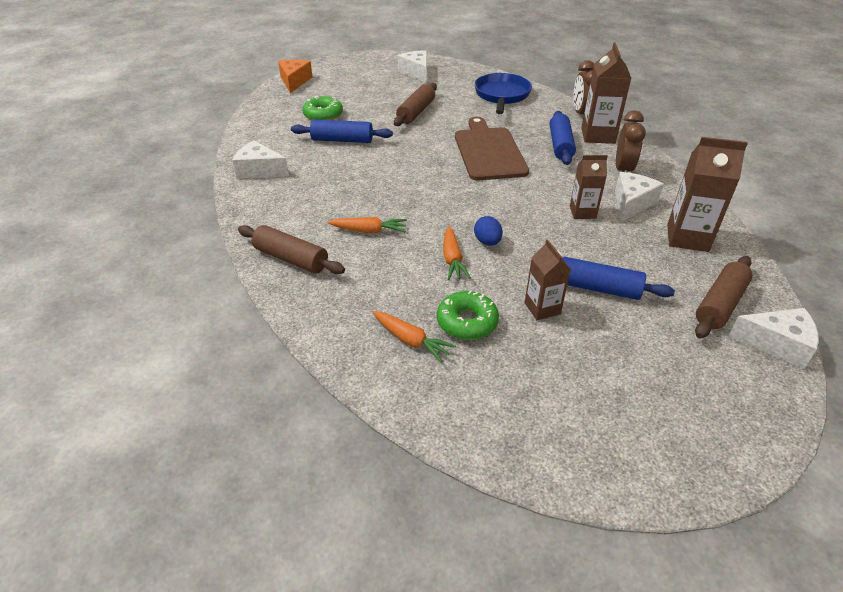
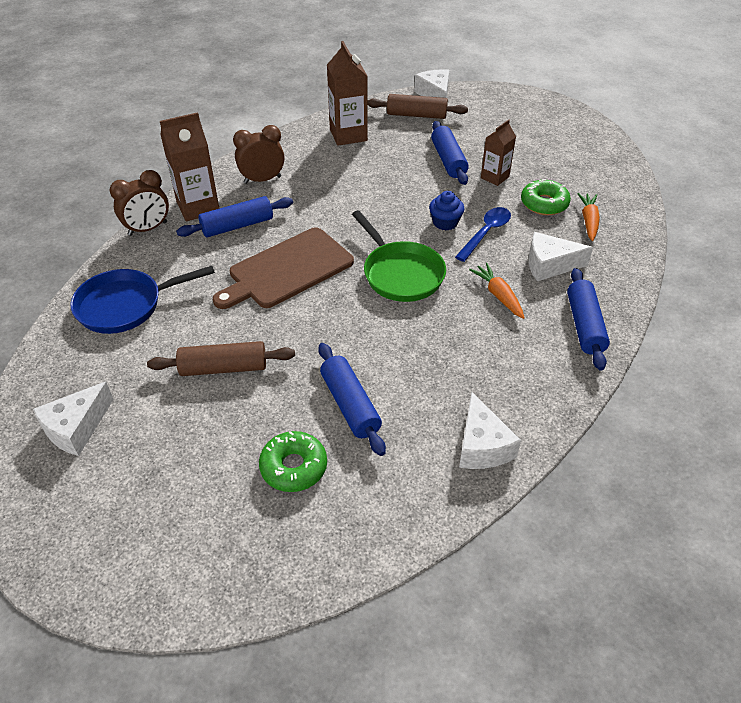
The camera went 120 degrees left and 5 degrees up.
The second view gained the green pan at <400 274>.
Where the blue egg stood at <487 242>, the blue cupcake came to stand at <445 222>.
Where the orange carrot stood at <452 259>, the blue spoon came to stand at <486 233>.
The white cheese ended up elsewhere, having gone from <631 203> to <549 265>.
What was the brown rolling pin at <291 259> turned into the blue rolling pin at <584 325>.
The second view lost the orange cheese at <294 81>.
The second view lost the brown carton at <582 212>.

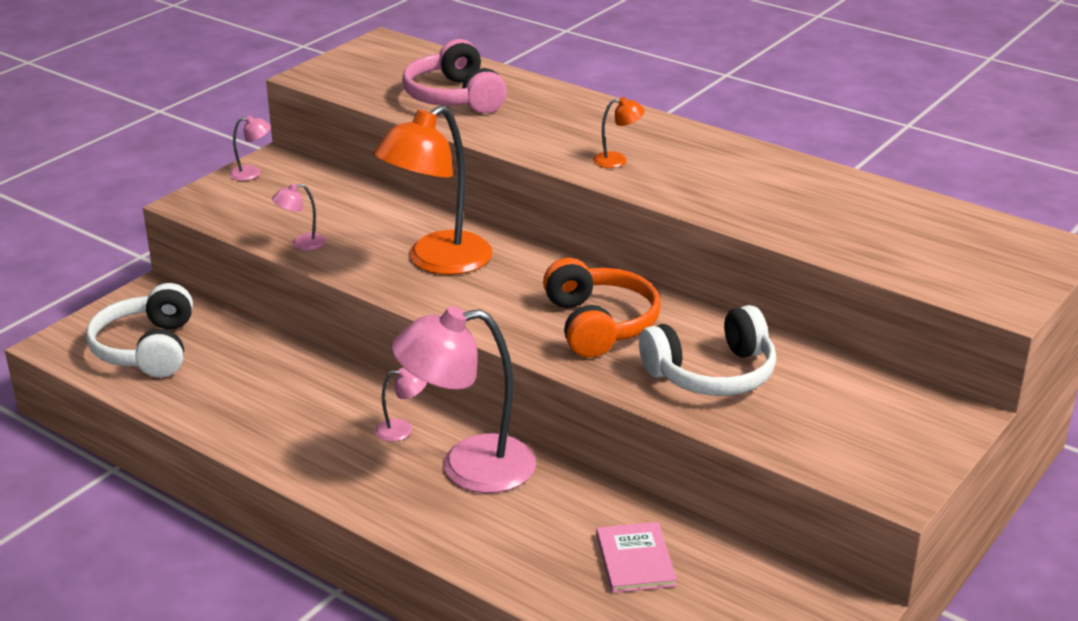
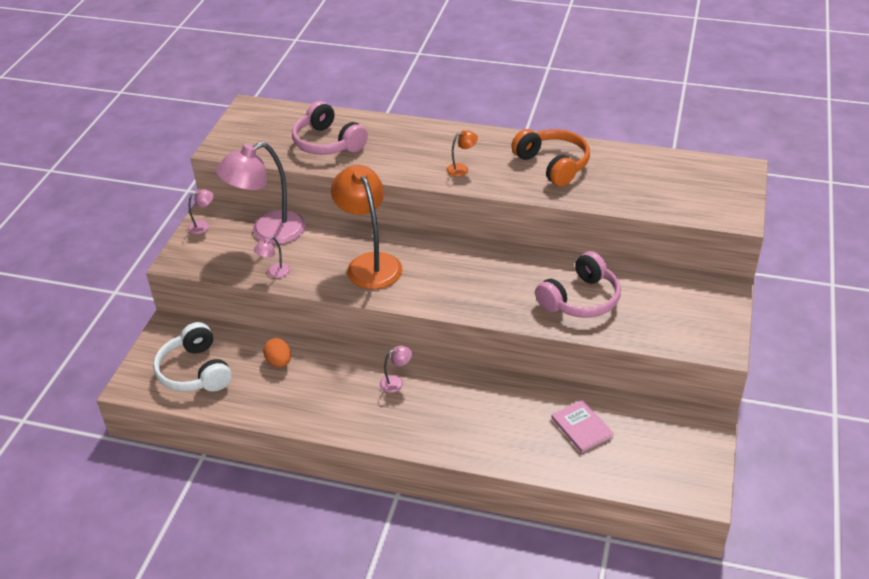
The camera went 20 degrees left and 10 degrees up.
The pink lamp ended up elsewhere, having gone from <468 467> to <268 232>.
The second view gained the orange egg at <279 362>.
The orange lamp at <437 261> ended up facing another way, 135 degrees clockwise from before.
The orange headphones ended up elsewhere, having gone from <599 324> to <553 165>.
What was the white headphones at <712 374> turned into the pink headphones at <580 299>.

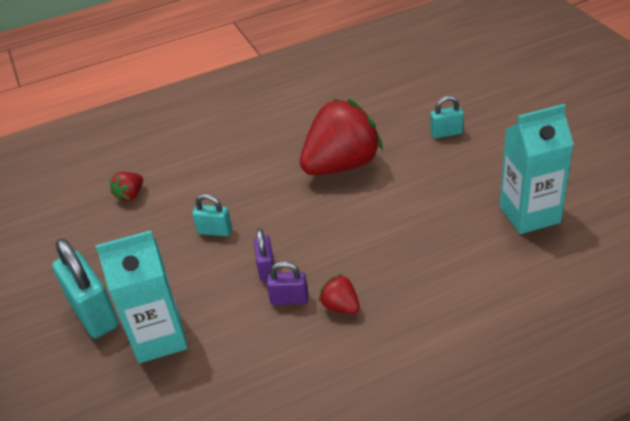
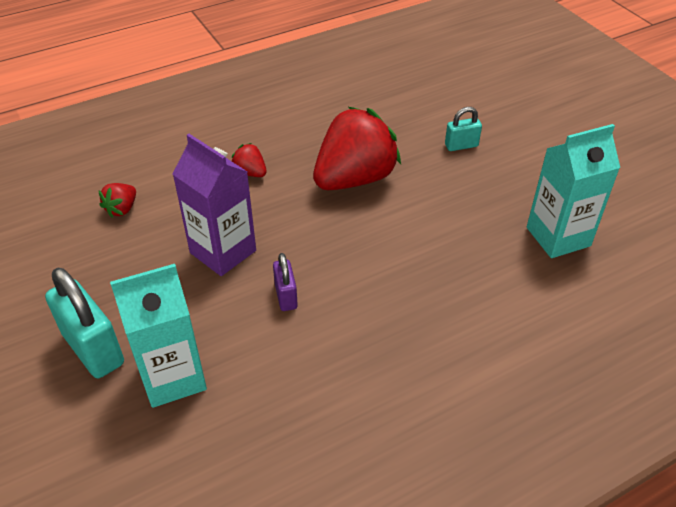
The camera went 10 degrees left and 5 degrees up.
Where the turquoise padlock stood at <215 231>, the purple carton came to stand at <223 252>.
The red strawberry ended up elsewhere, having gone from <341 306> to <250 173>.
The second view lost the purple padlock at <289 299>.

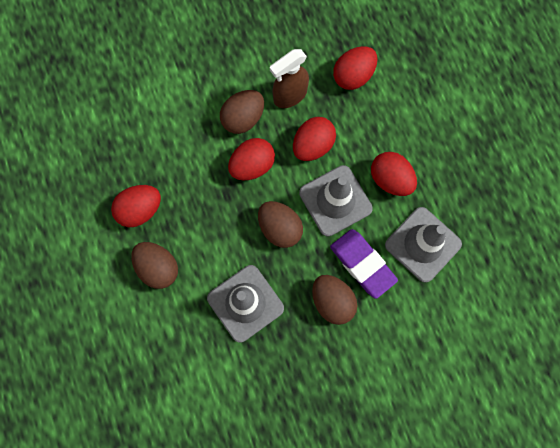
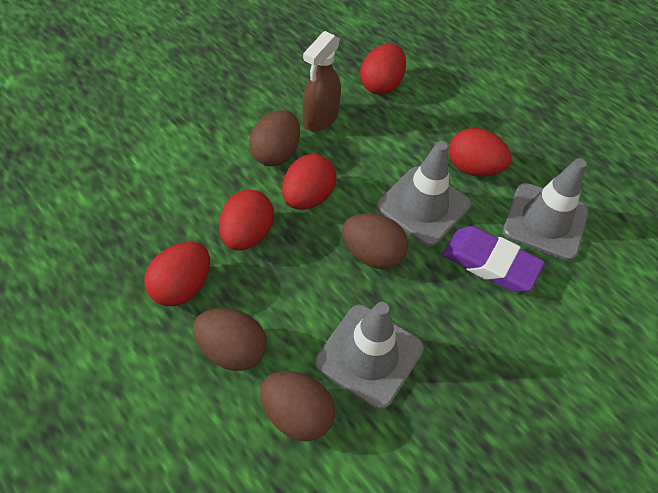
The camera went 25 degrees left and 20 degrees down.
The red egg ended up elsewhere, having gone from <313 145> to <247 234>.
The brown egg ended up elsewhere, having gone from <332 301> to <297 414>.

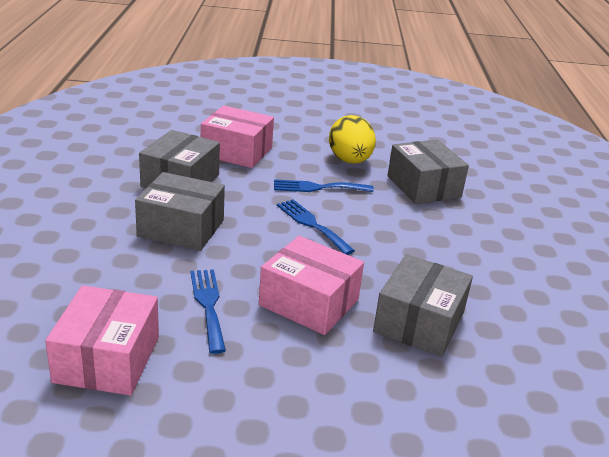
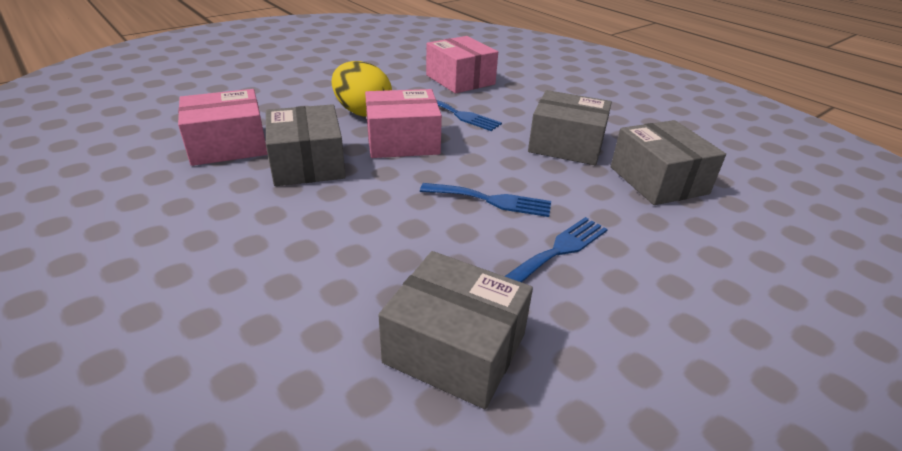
The camera went 140 degrees right and 5 degrees up.
The pink box ended up elsewhere, having gone from <236 151> to <228 145>.
The yellow egg ended up elsewhere, having gone from <350 161> to <362 112>.
The grey box at <181 228> ended up facing another way, 45 degrees clockwise from before.

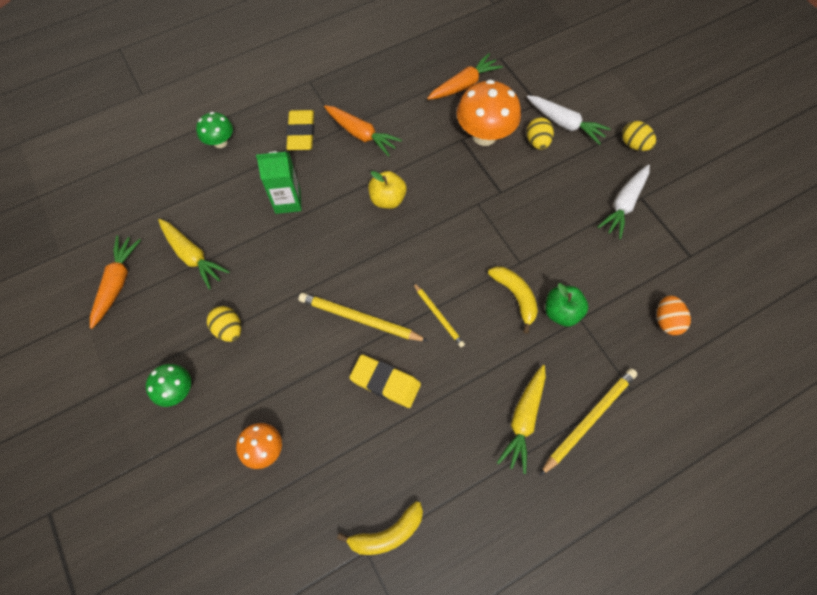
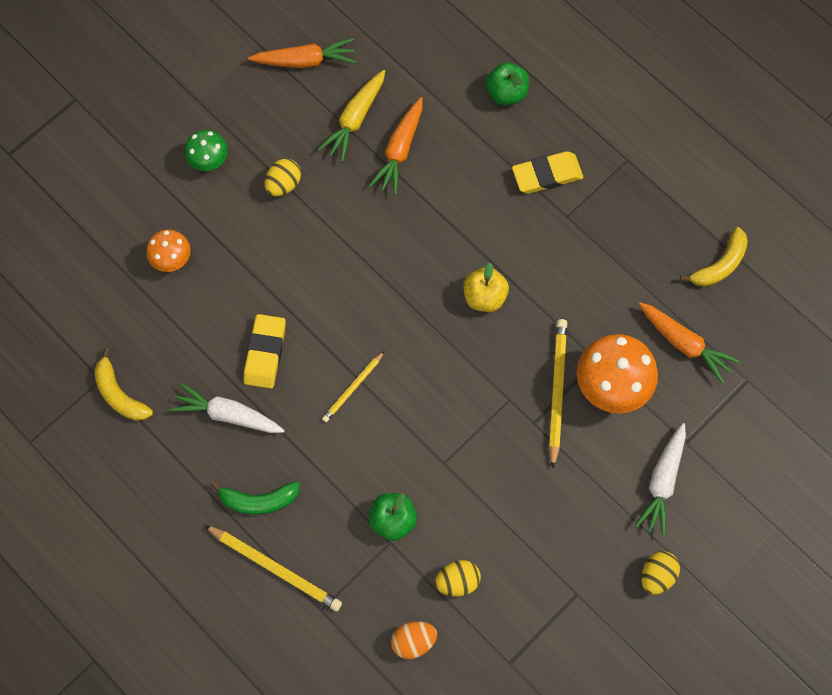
The camera went 75 degrees right and 5 degrees up.
The white carrot ended up elsewhere, having gone from <623 205> to <227 414>.
Where the yellow carrot stood at <523 420>, the green banana came to stand at <259 500>.
The orange carrot ended up elsewhere, having gone from <361 134> to <399 151>.
The yellow egg ended up elsewhere, having gone from <537 142> to <457 581>.
Where the green mushroom stood at <220 142>, the green apple came to stand at <506 93>.
The yellow pencil ended up elsewhere, having gone from <360 319> to <557 391>.
The yellow banana ended up elsewhere, having gone from <515 296> to <720 265>.
The second view lost the green carton at <288 201>.

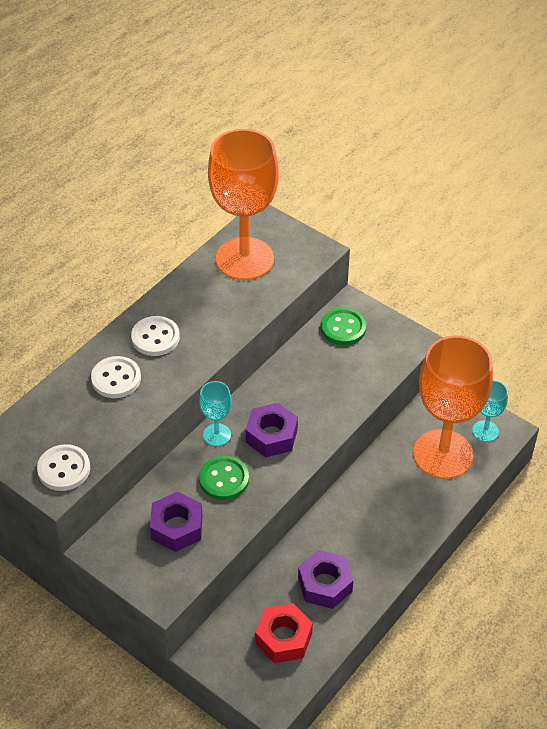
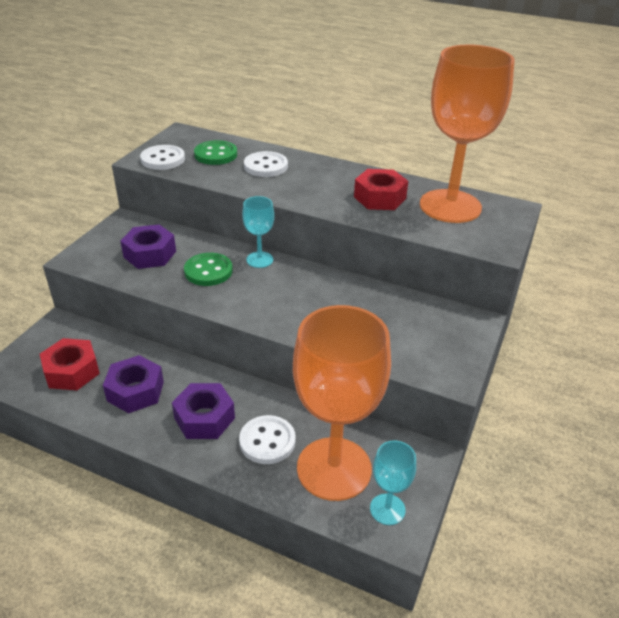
The camera went 75 degrees right and 10 degrees down.
The purple nut ended up elsewhere, having gone from <271 436> to <204 418>.
The green button ended up elsewhere, having gone from <343 328> to <215 154>.
The white button ended up elsewhere, having gone from <155 337> to <267 441>.
The second view gained the red nut at <379 198>.

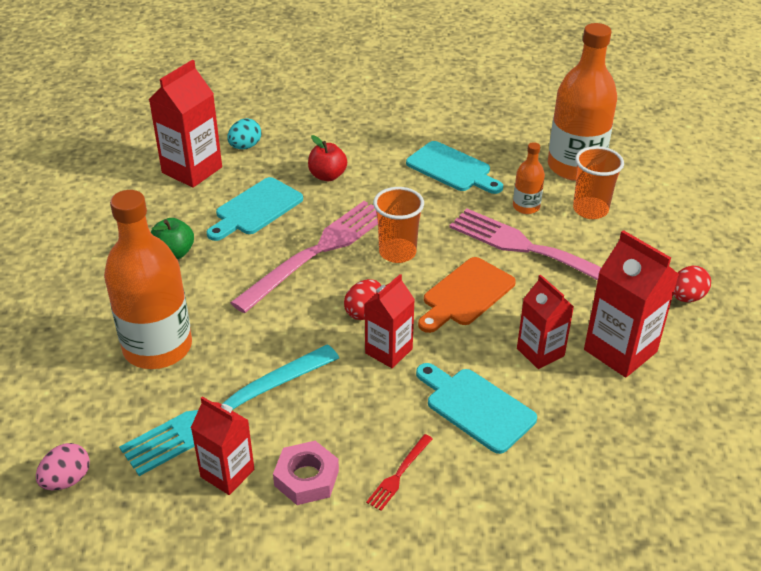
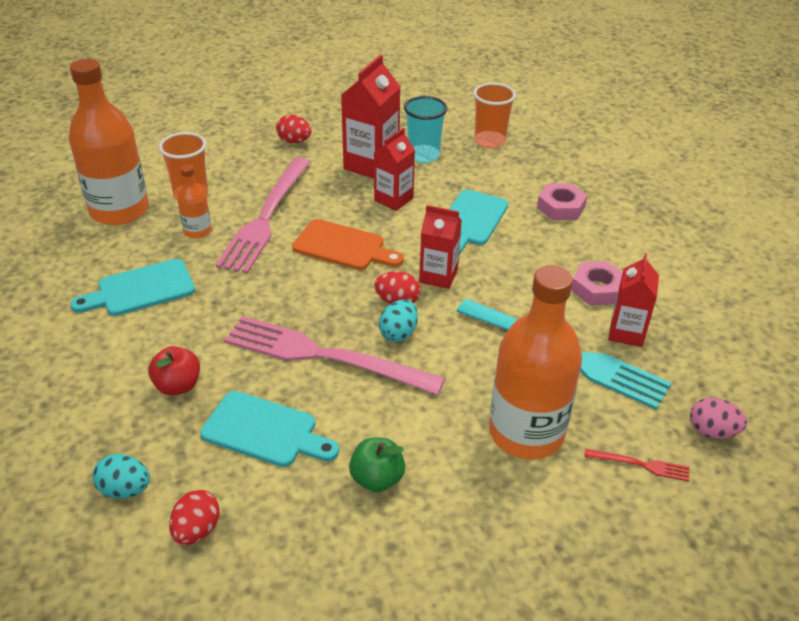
The camera went 110 degrees left and 0 degrees up.
The turquoise cutting board at <452 169> ended up facing another way, 135 degrees counterclockwise from before.
Where the red carton stood at <192 170>, the red egg came to stand at <197 530>.
The second view gained the turquoise egg at <398 333>.
The second view gained the turquoise cup at <423 155>.
The orange cup ended up elsewhere, having gone from <397 252> to <489 141>.
The second view gained the pink nut at <561 207>.
The red fork ended up elsewhere, having gone from <399 474> to <640 465>.

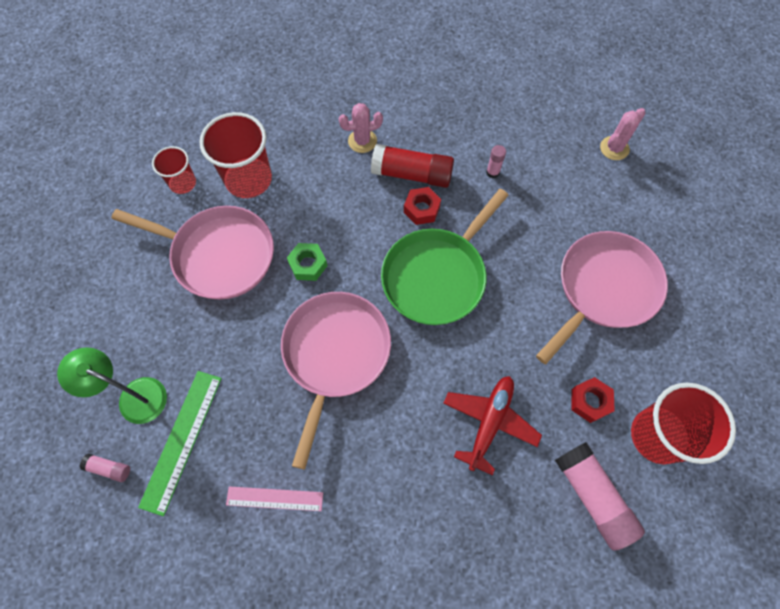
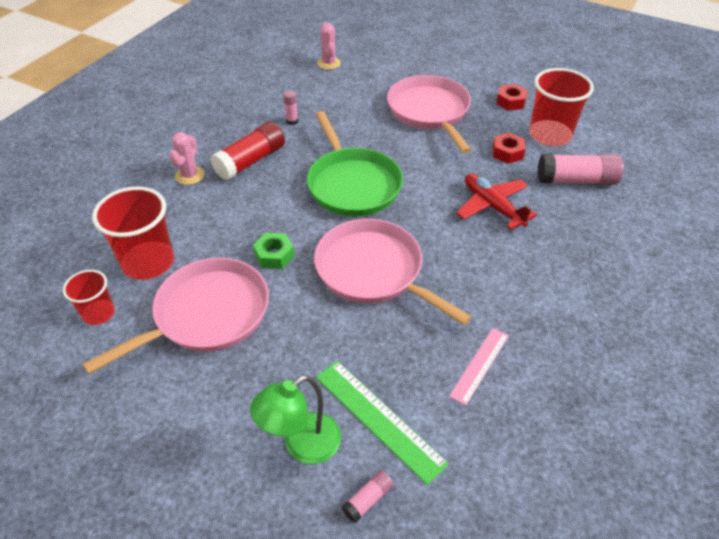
The camera went 60 degrees left and 20 degrees down.
The red nut ended up elsewhere, having gone from <421 209> to <511 102>.

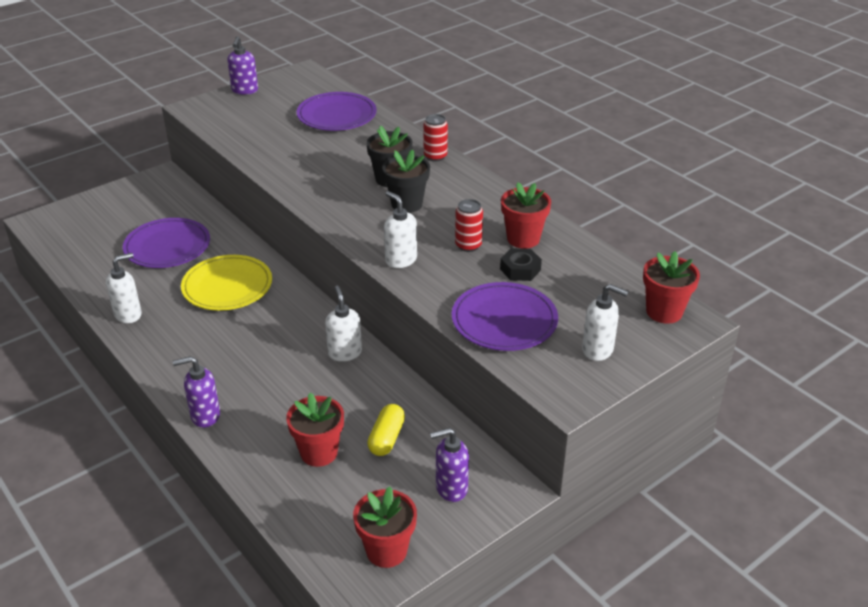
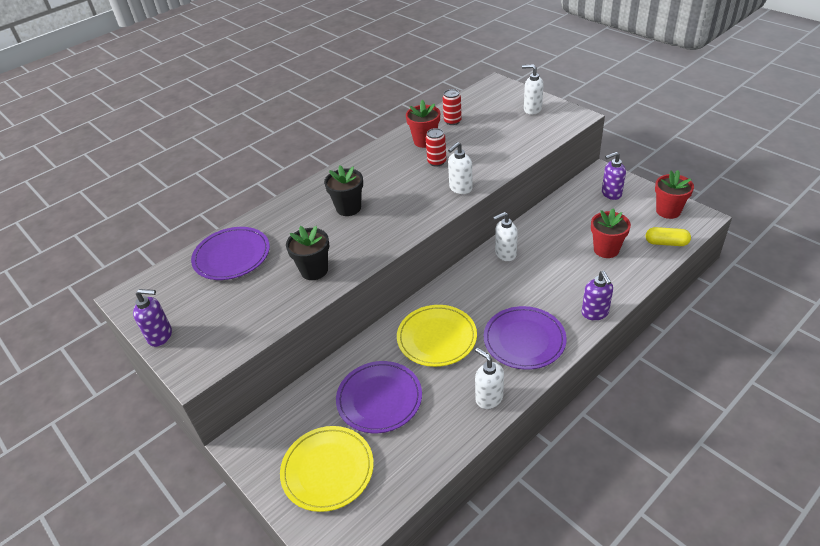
The camera went 90 degrees left and 5 degrees up.
The second view gained the yellow plate at <327 470>.
The black flower pot ended up elsewhere, having gone from <407 204> to <314 270>.
The red can ended up elsewhere, having gone from <435 156> to <452 121>.
The purple plate ended up elsewhere, having gone from <504 320> to <524 340>.
The white soap dispenser at <598 350> ended up facing another way, 90 degrees counterclockwise from before.
The purple soap dispenser at <451 488> ended up facing another way, 90 degrees clockwise from before.
The yellow capsule ended up elsewhere, having gone from <386 438> to <666 243>.
The second view lost the black nut at <520 269>.
The second view lost the red flower pot at <664 312>.

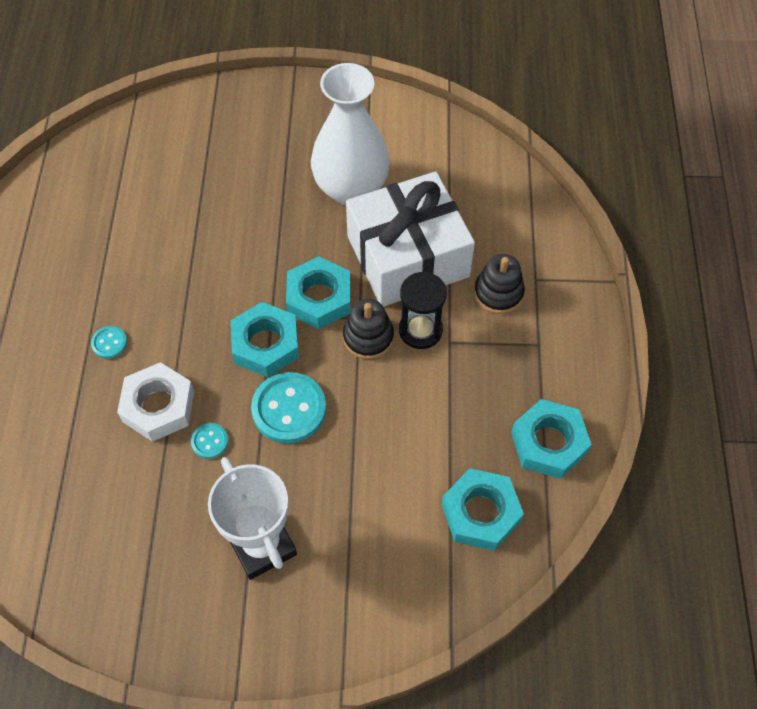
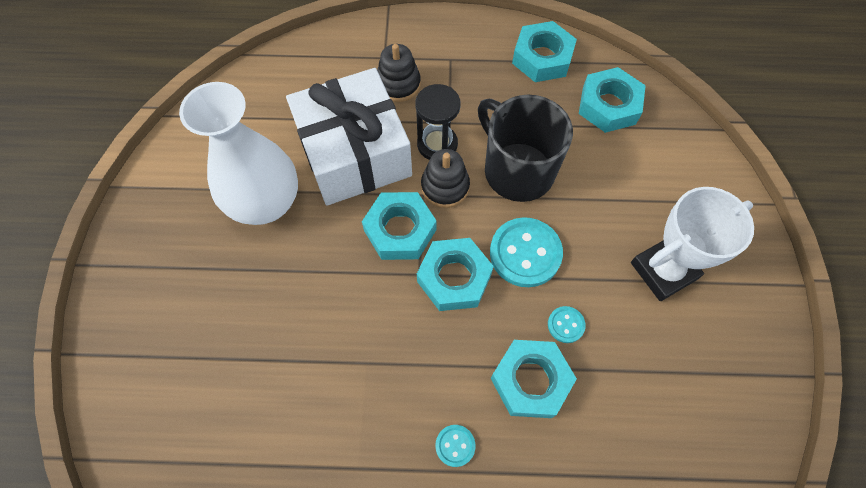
The camera went 90 degrees left and 5 degrees up.
The second view gained the black mug at <517 170>.
What was the white nut at <158 406> turned into the turquoise nut at <531 381>.

